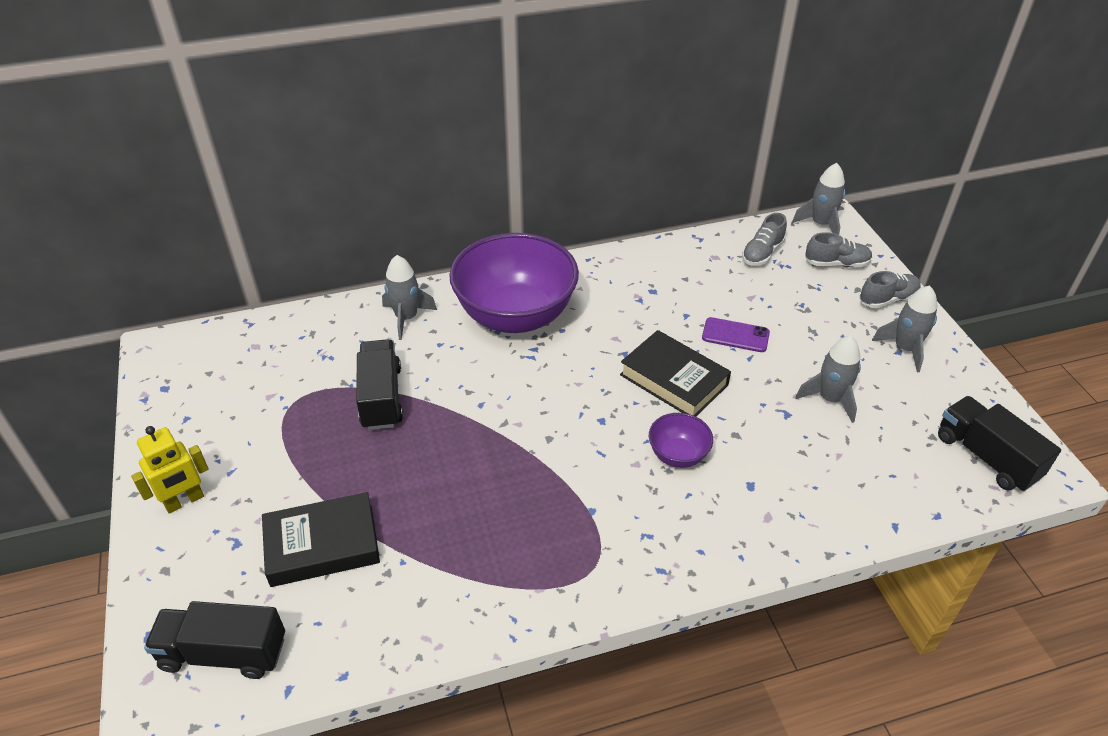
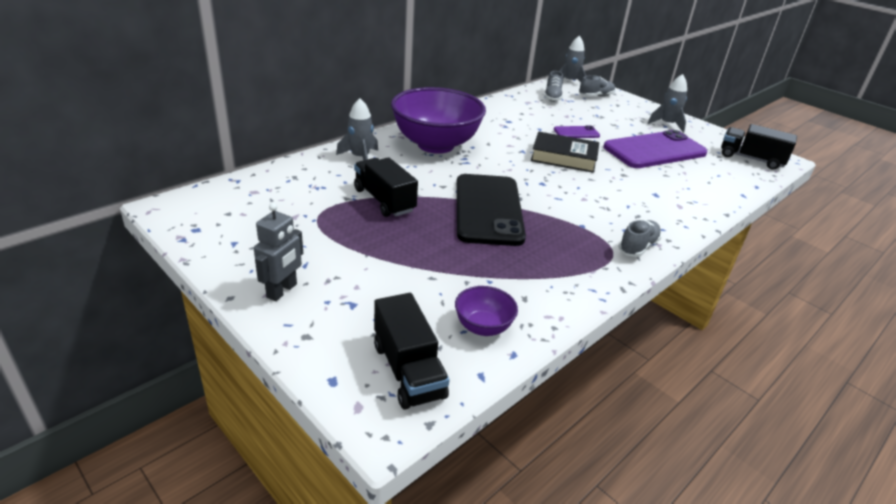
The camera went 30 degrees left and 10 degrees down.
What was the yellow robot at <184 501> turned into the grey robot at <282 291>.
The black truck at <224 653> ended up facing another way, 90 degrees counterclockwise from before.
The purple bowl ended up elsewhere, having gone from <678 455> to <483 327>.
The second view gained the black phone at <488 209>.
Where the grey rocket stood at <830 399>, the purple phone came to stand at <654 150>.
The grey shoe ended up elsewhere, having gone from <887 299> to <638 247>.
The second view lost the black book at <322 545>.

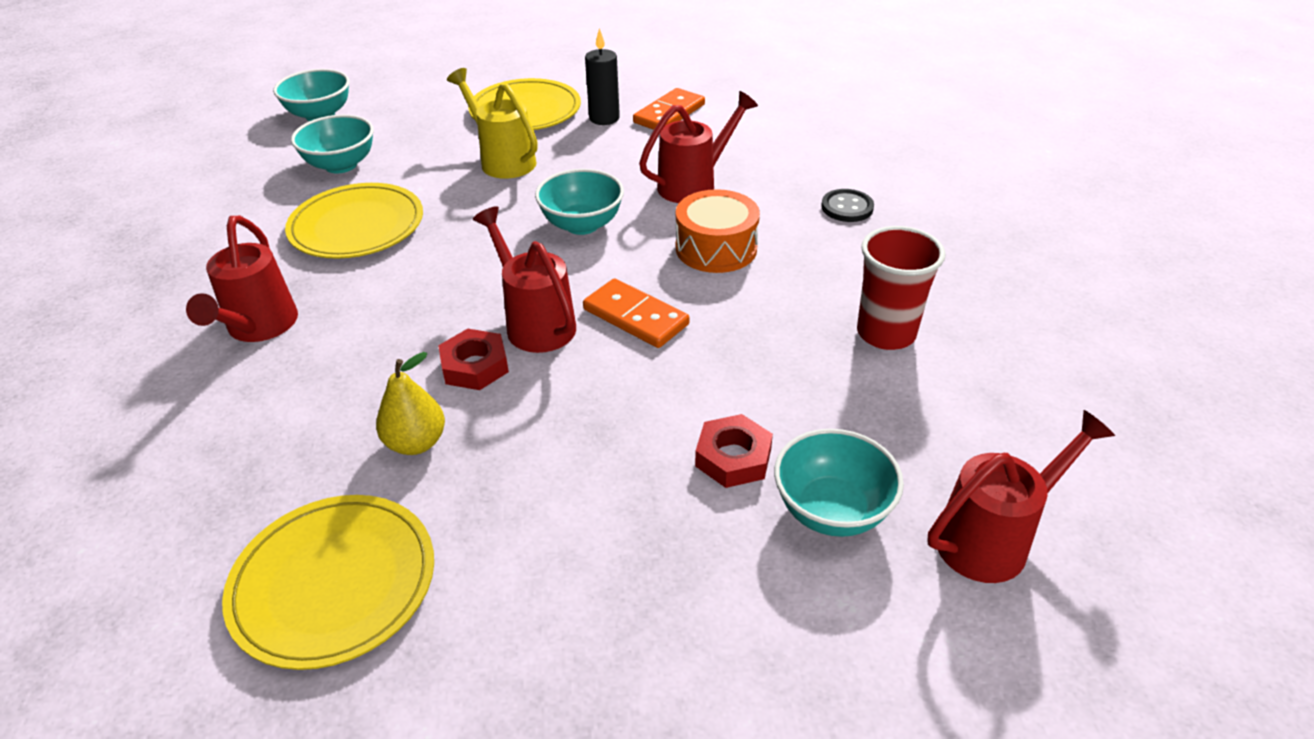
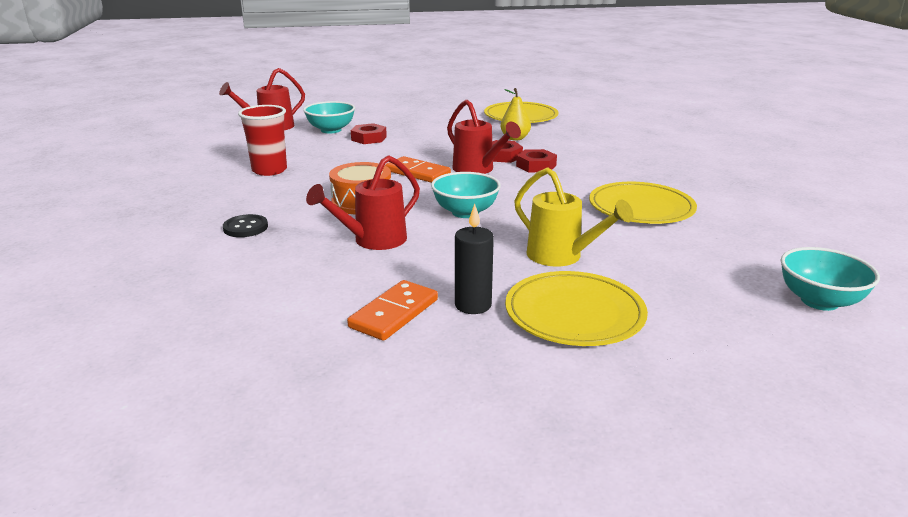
The camera went 175 degrees right and 15 degrees down.
The second view gained the red nut at <536 166>.
The second view lost the red watering can at <259 327>.
The second view lost the turquoise bowl at <341 165>.

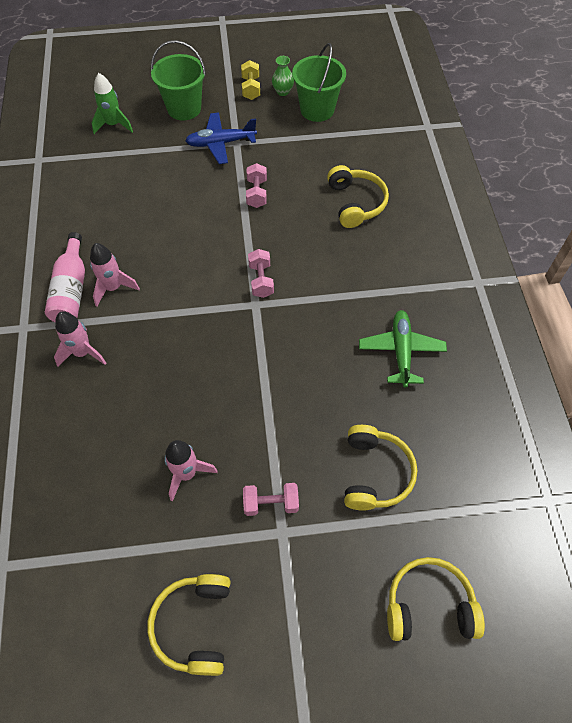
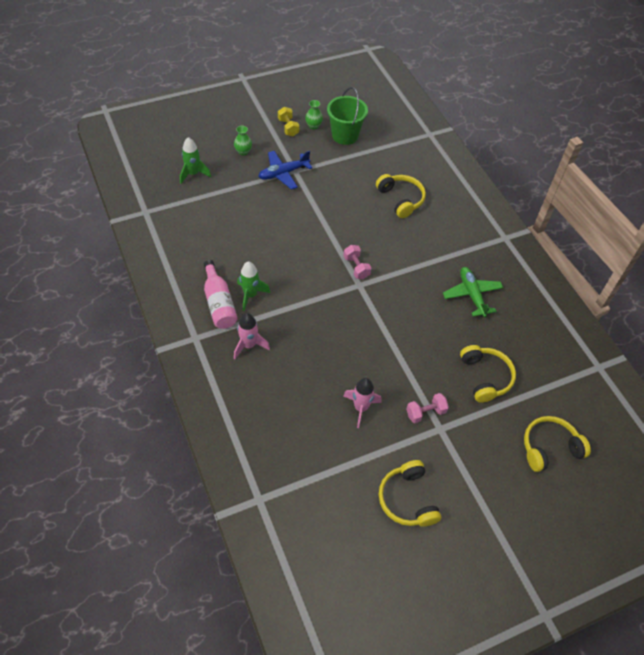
The camera went 20 degrees left and 5 degrees down.
Where the green bucket stood at <184 108>, the green vase came to stand at <243 152>.
What was the pink rocket at <113 288> turned into the green rocket at <250 295>.
The second view lost the pink dumbbell at <257 193>.

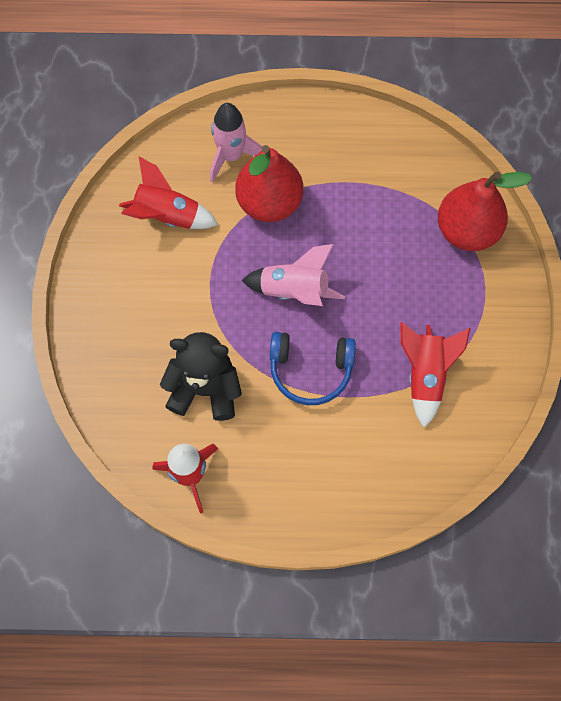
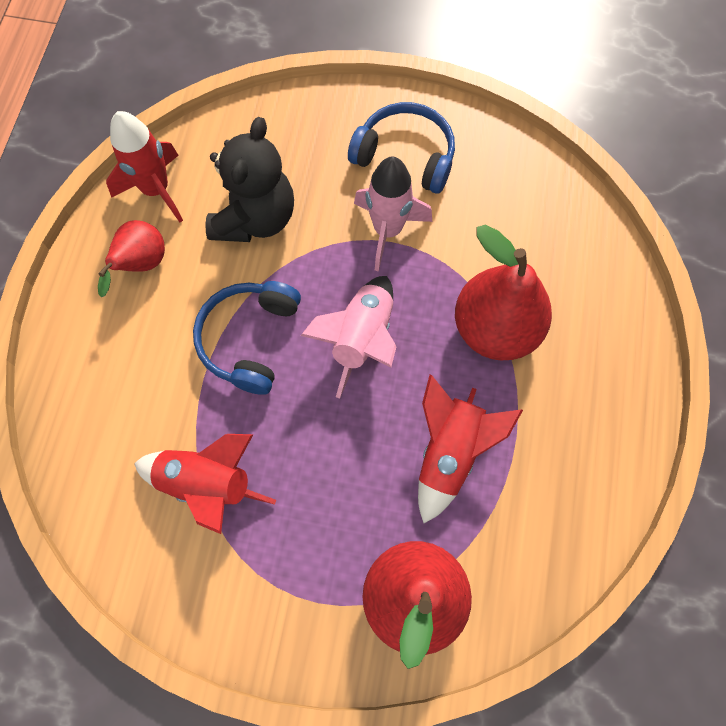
The camera went 100 degrees right and 0 degrees up.
The second view gained the red pear at <141 265>.
The second view gained the blue headphones at <405 156>.
The pink rocket ended up elsewhere, having gone from <231 156> to <387 230>.
The red rocket ended up elsewhere, having gone from <167 216> to <450 452>.

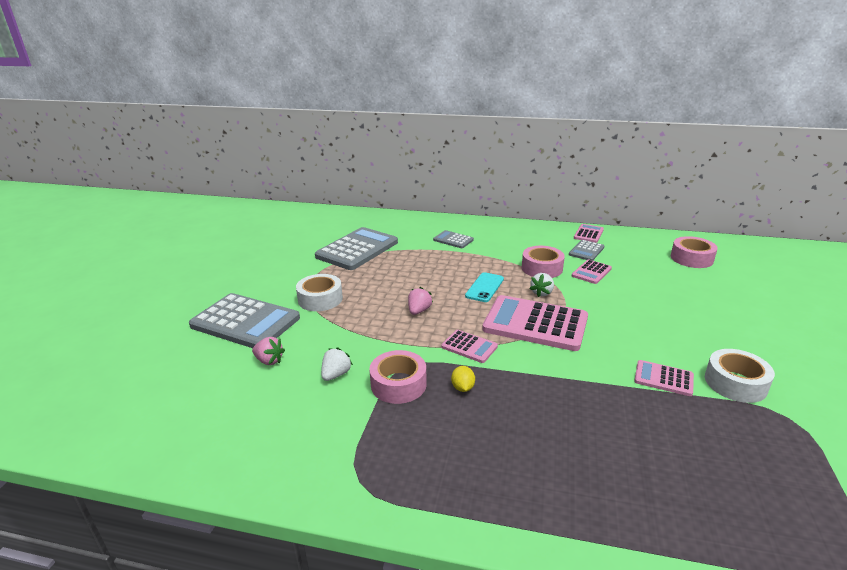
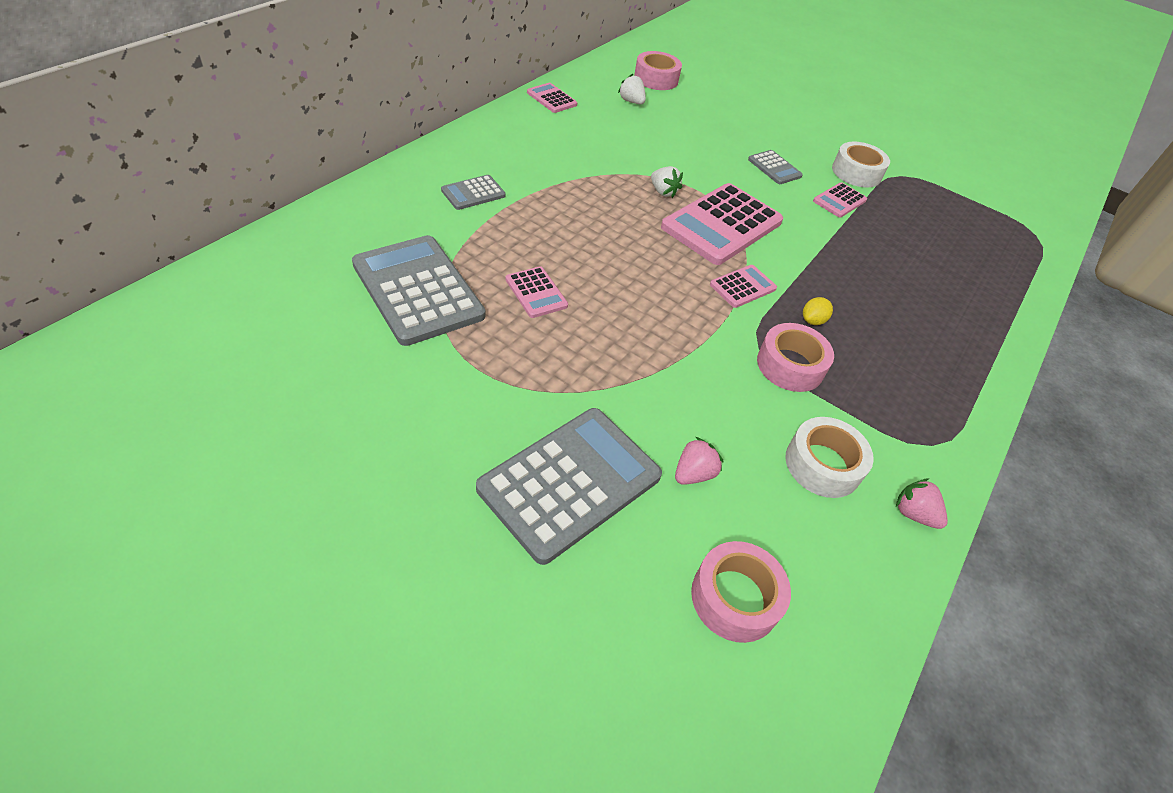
The camera went 75 degrees left and 20 degrees up.
The pink calculator ended up elsewhere, having gone from <591 272> to <536 292>.
The white strawberry ended up elsewhere, having gone from <336 374> to <631 101>.
The pink tape ended up elsewhere, having gone from <542 268> to <735 598>.
The grey calculator ended up elsewhere, having gone from <586 251> to <774 168>.
The white tape ended up elsewhere, having gone from <320 299> to <822 465>.
The yellow lemon at <462 388> ended up facing another way, 60 degrees counterclockwise from before.
The pink strawberry ended up elsewhere, having gone from <419 311> to <913 514>.
The second view lost the turquoise phone at <484 287>.

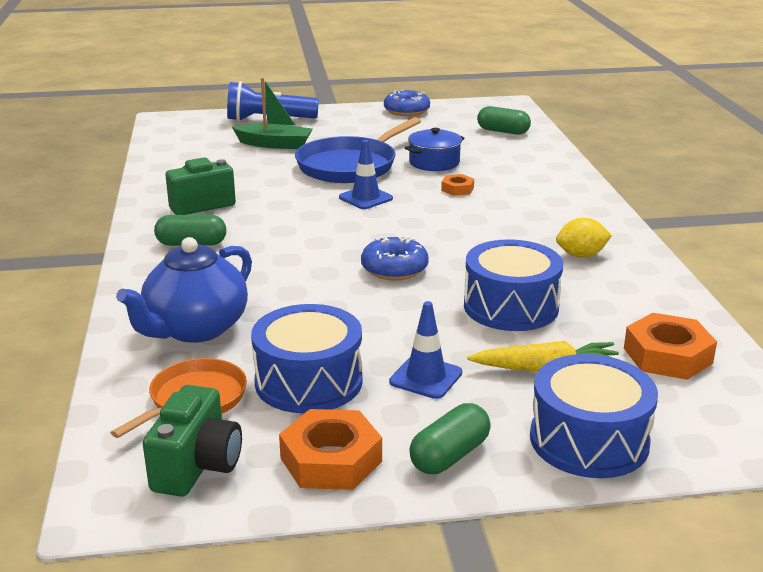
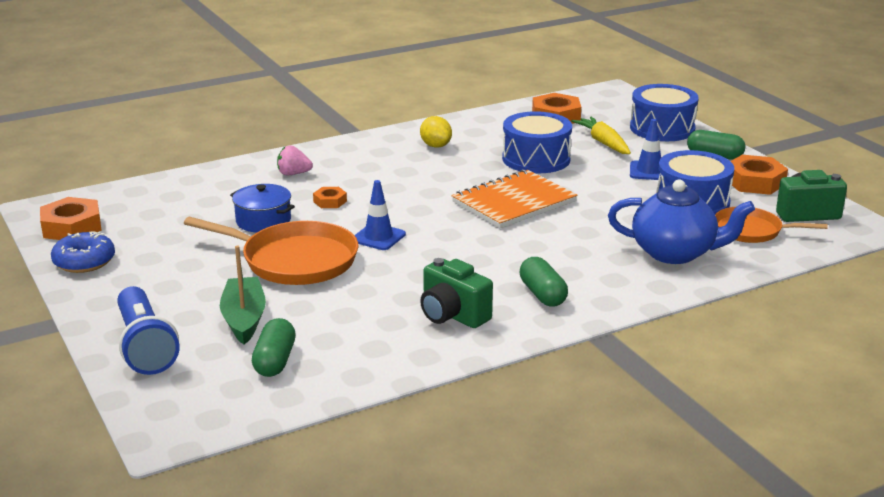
The camera went 110 degrees left and 0 degrees up.
The second view gained the orange nut at <72 227>.
What was the blue pan at <350 166> turned into the orange pan at <294 260>.
The green capsule ended up elsewhere, having gone from <503 131> to <274 361>.
The second view gained the pink strawberry at <293 174>.
Where the blue donut stood at <394 269>, the orange notebook came to stand at <514 202>.

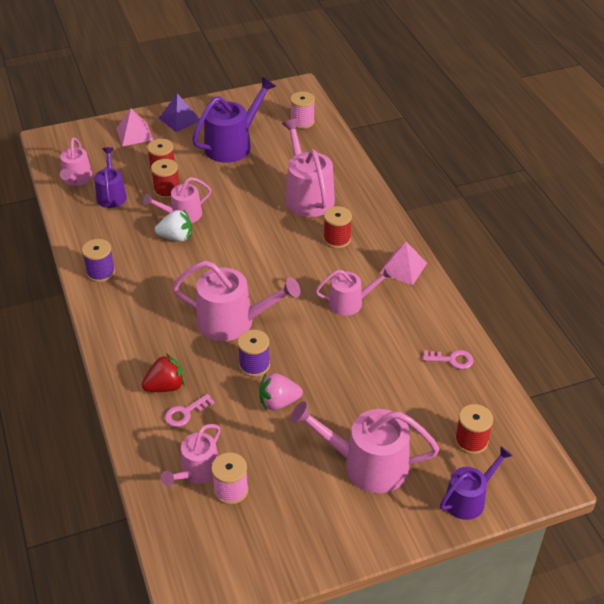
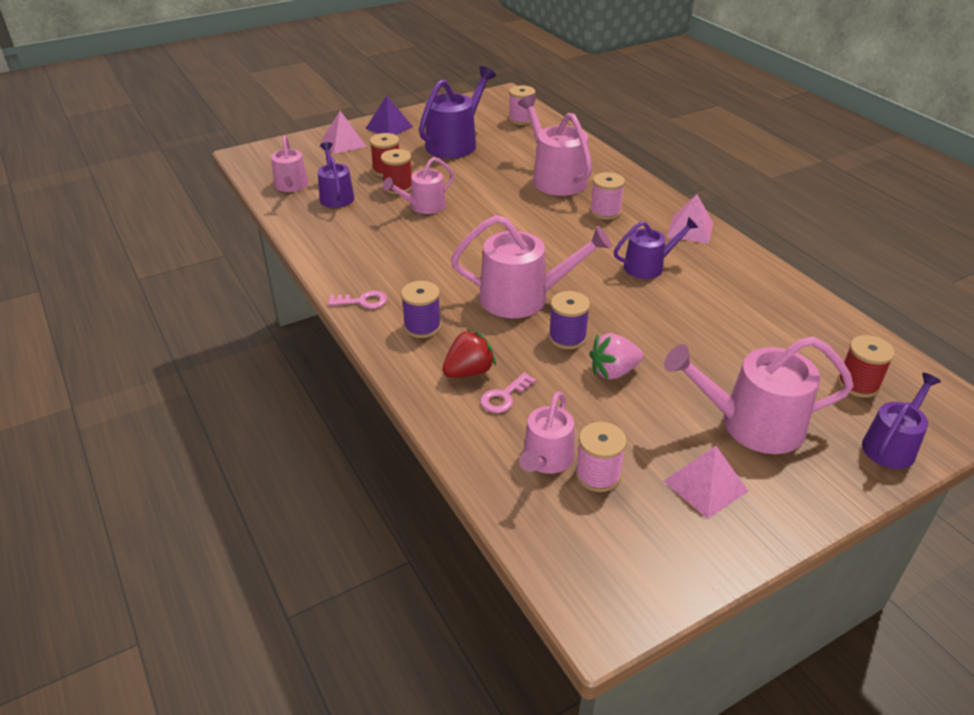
The camera went 10 degrees left and 5 degrees down.
The pink key ended up elsewhere, having gone from <452 360> to <363 301>.
The purple spool ended up elsewhere, having gone from <101 272> to <422 326>.
What was the red spool at <337 239> turned into the pink spool at <605 212>.
What was the pink watering can at <350 302> turned into the purple watering can at <648 266>.
The second view gained the pink pyramid at <705 486>.
The second view lost the white strawberry at <176 237>.

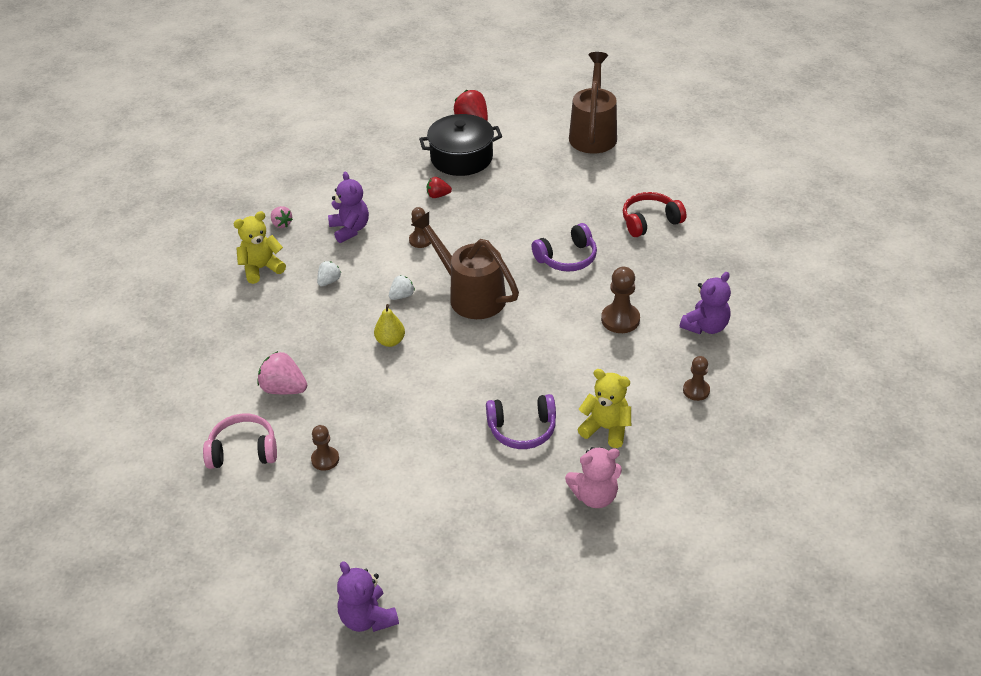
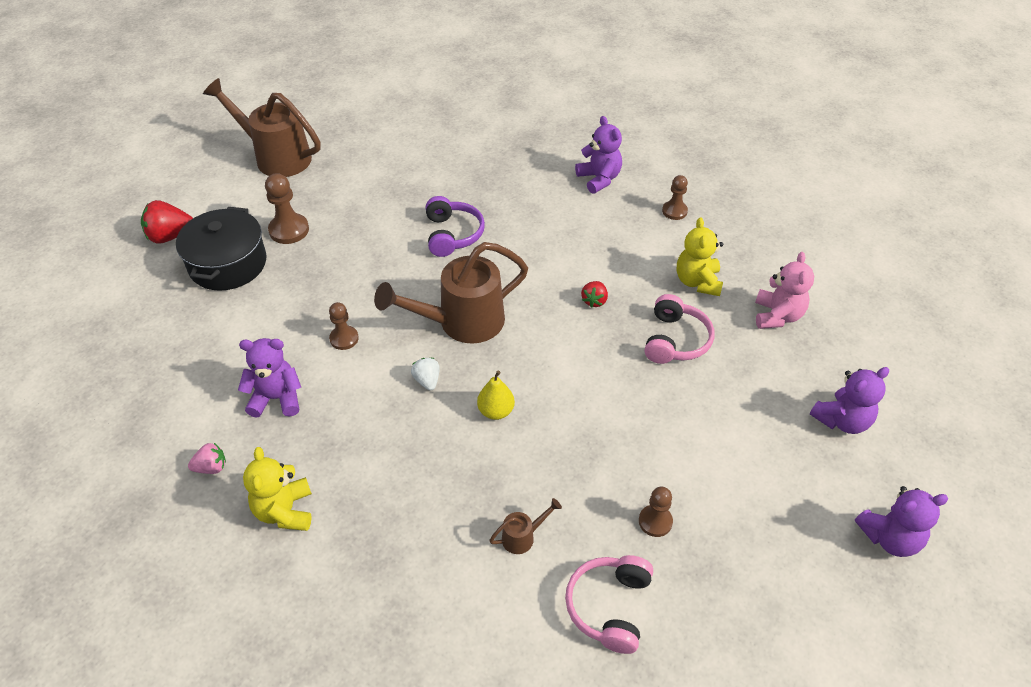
The camera went 70 degrees left and 5 degrees up.
The brown pawn ended up elsewhere, having gone from <620 319> to <289 230>.
Where the pink strawberry stood at <284 389>, the brown watering can came to stand at <522 537>.
The red strawberry ended up elsewhere, having gone from <438 195> to <594 301>.
What was the purple headphones at <522 429> turned into the pink headphones at <675 340>.
The yellow teddy bear at <606 428> ended up facing another way, 45 degrees counterclockwise from before.
The second view gained the purple teddy bear at <842 420>.
The second view lost the white strawberry at <329 281>.
The second view lost the red headphones at <650 221>.

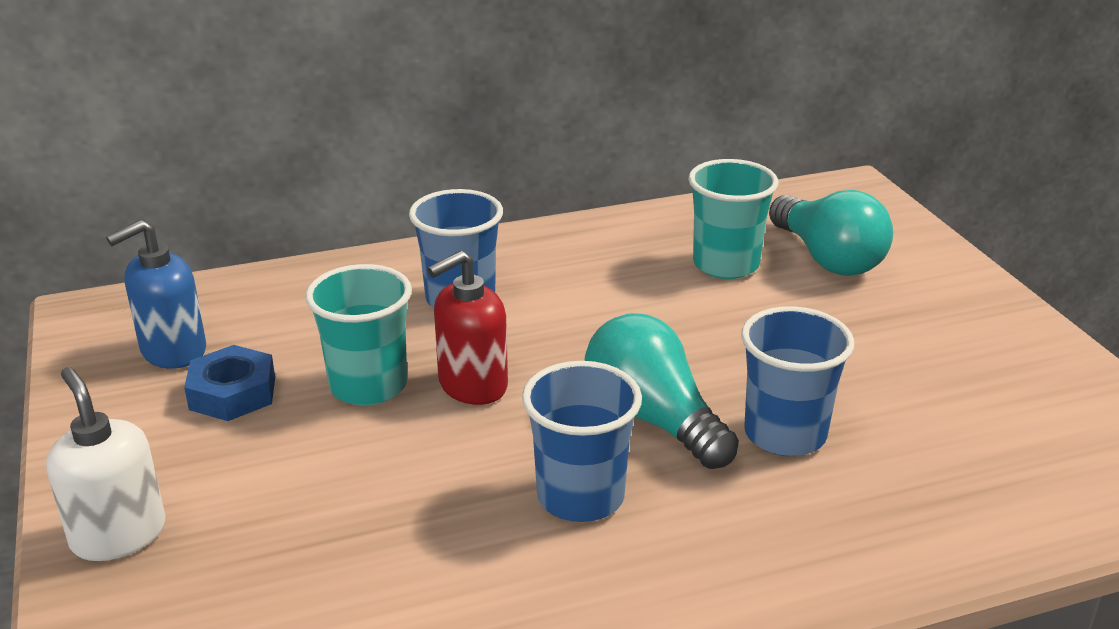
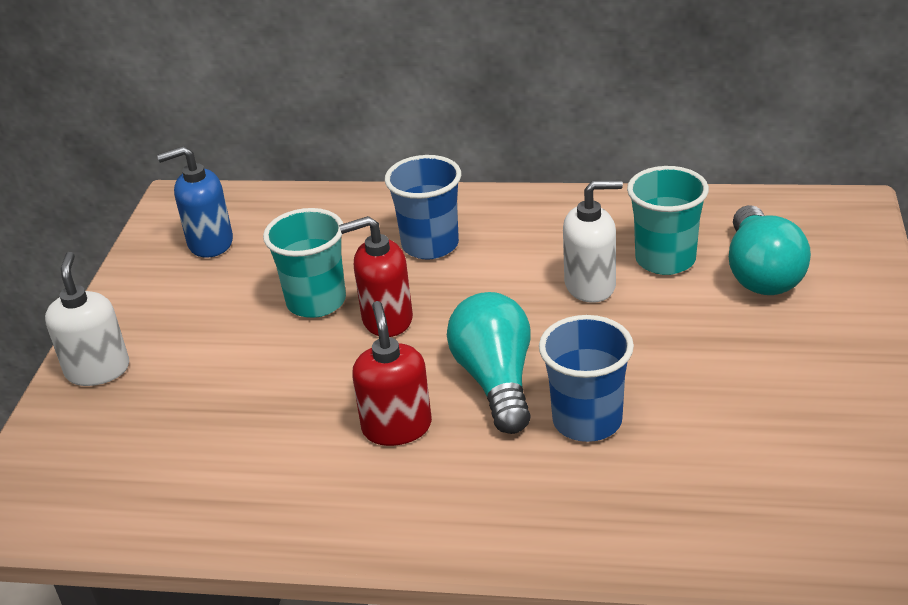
The camera went 30 degrees right and 5 degrees up.
Where the blue cup stood at <580 497>, the red soap dispenser came to stand at <397 427>.
The second view gained the white soap dispenser at <590 285>.
The second view lost the blue nut at <232 393>.

